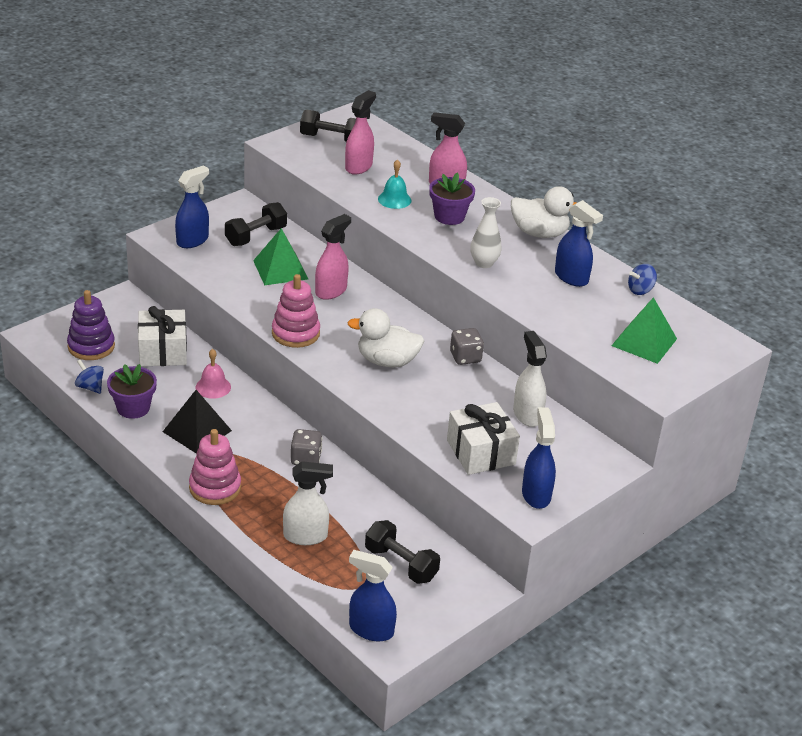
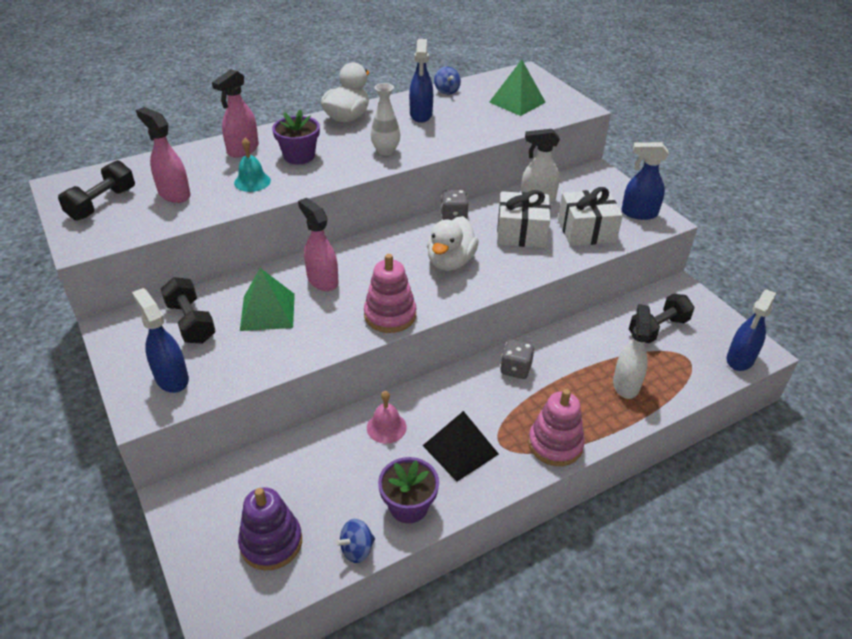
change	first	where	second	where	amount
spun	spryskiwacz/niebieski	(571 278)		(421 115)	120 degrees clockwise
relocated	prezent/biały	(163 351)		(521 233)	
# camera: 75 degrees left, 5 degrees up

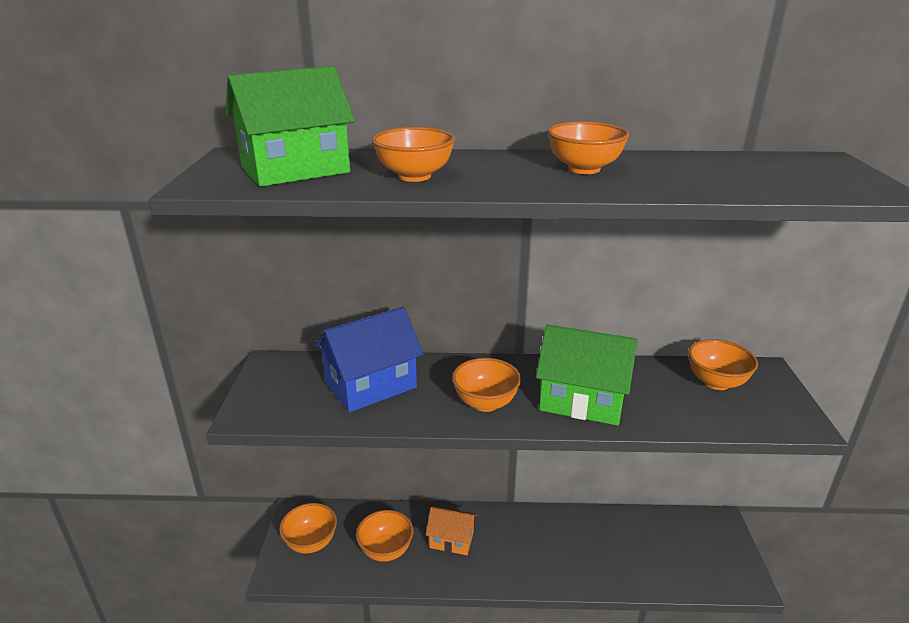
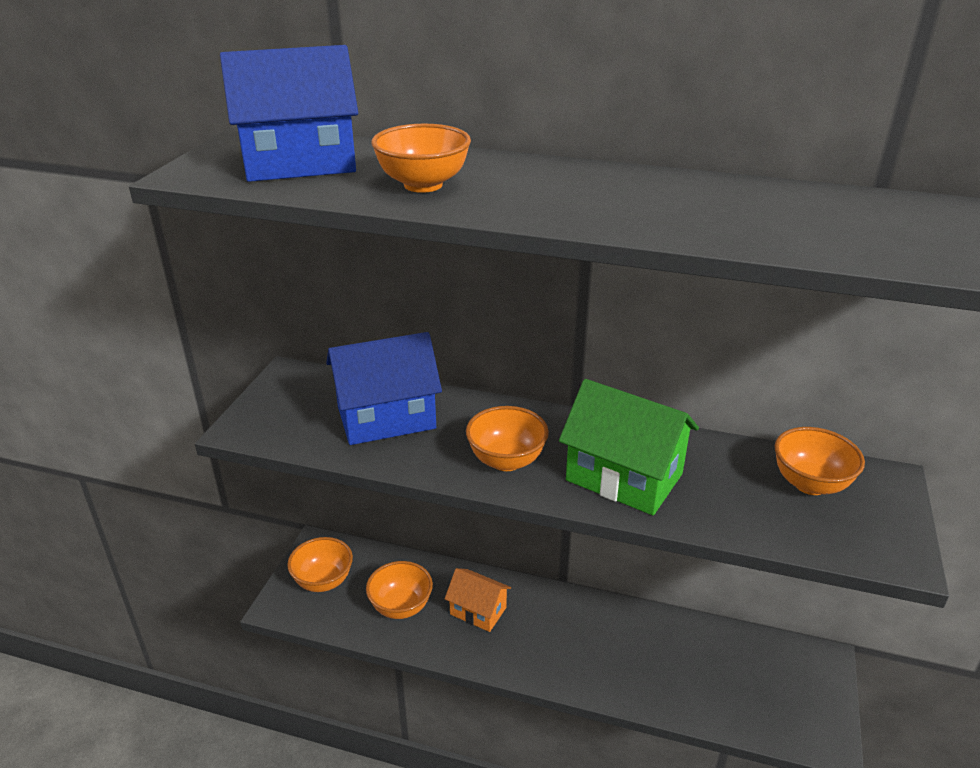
change	first	where	second	where	amount
colour	domek/zielony	(295 170)	domek/niebieski	(299 163)	
missing	miska/pomarańczowy	(584 169)			
# camera: 15 degrees right, 5 degrees up

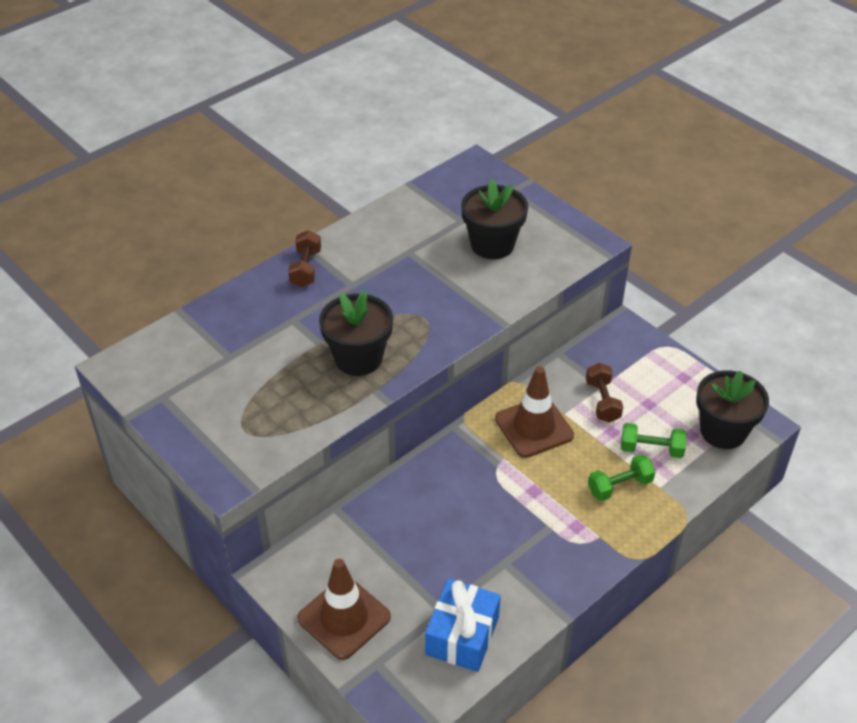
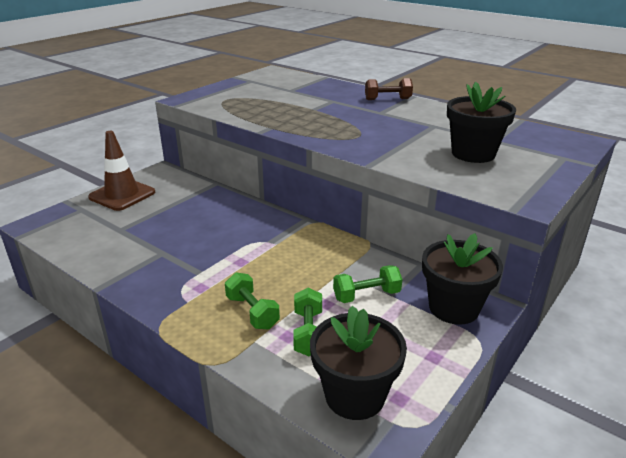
change	first	where	second	where	amount
colour	hantel/brązowy	(602 401)	hantel/zielony	(366 295)	
relocated	doniczka/czarny	(358 358)		(453 308)	
missing	prezent/niebieski	(462 635)			
missing	pachołek/brązowy	(534 427)			
# camera: 80 degrees right, 15 degrees down

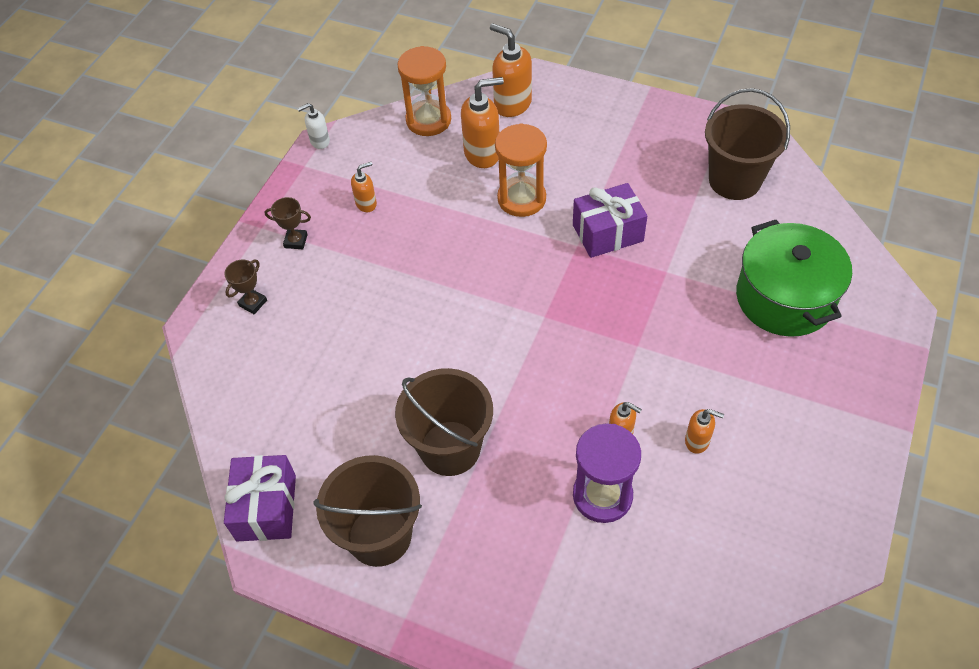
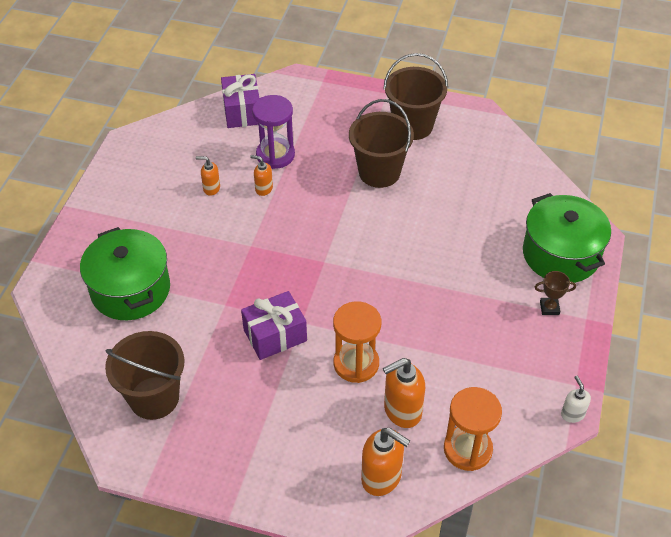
change	first	where	second	where	amount
relocated	prezent/fioletowy	(266 507)		(242 111)	
exchanged	puchar/brązowy	(253 303)	garnek/zielony	(561 254)	
spun	dozownik mydła/biały	(319 141)		(572 414)	75 degrees counterclockwise
missing	dozownik mydła/pomarańczowy	(366 204)			
# camera: 170 degrees right, 5 degrees down

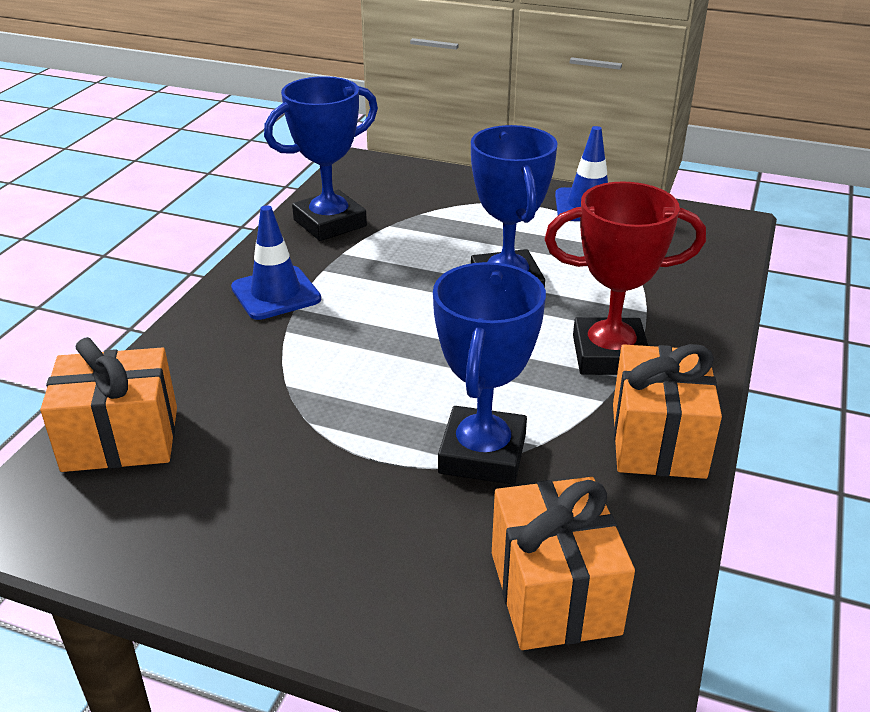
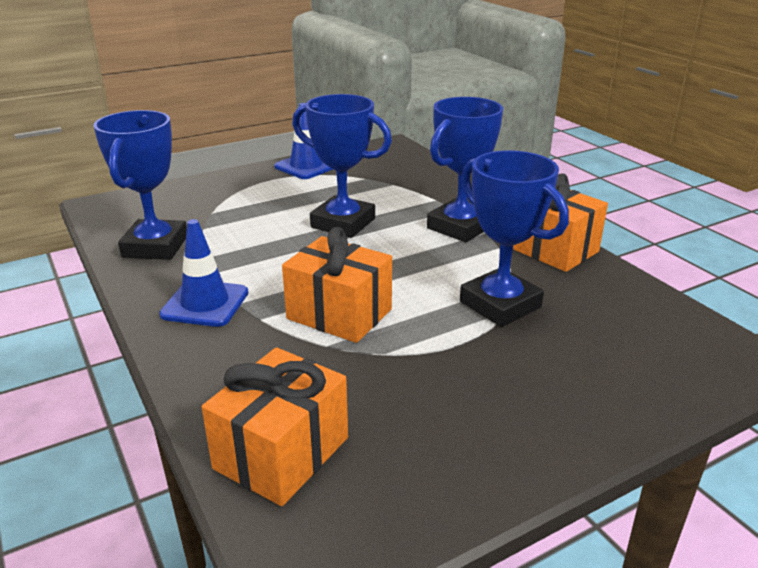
change	first	where	second	where	amount
relocated	prezent/pomarańczowy	(554 592)		(339 314)	
colour	puchar/czerwony	(609 355)	puchar/niebieski	(460 227)	
# camera: 50 degrees left, 5 degrees down

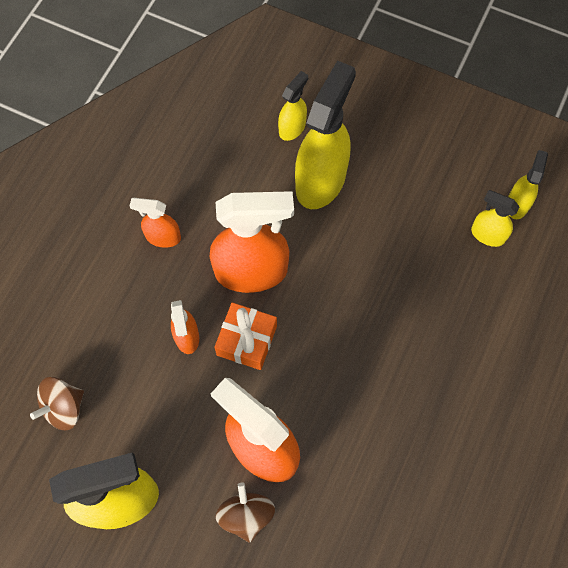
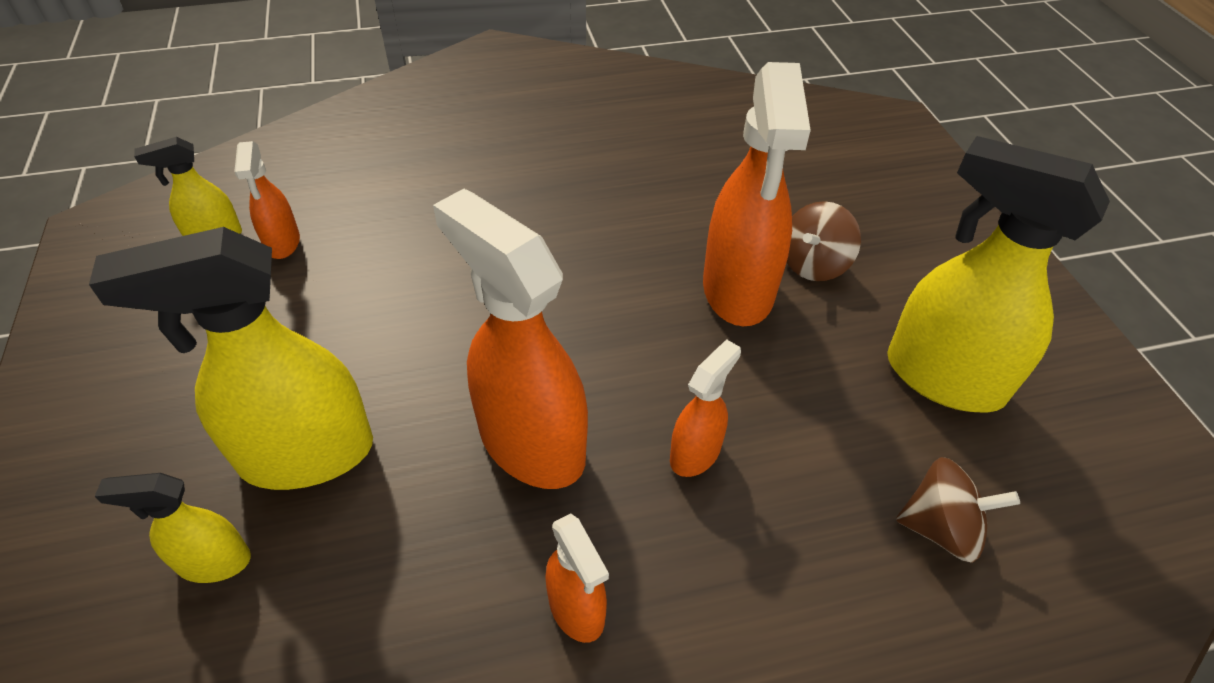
change	first	where	second	where	amount
colour	spryskiwacz/żółty	(487 235)	spryskiwacz/pomarańczowy	(283 243)	
missing	prezent/pomarańczowy	(246 340)			
# camera: 130 degrees left, 20 degrees down

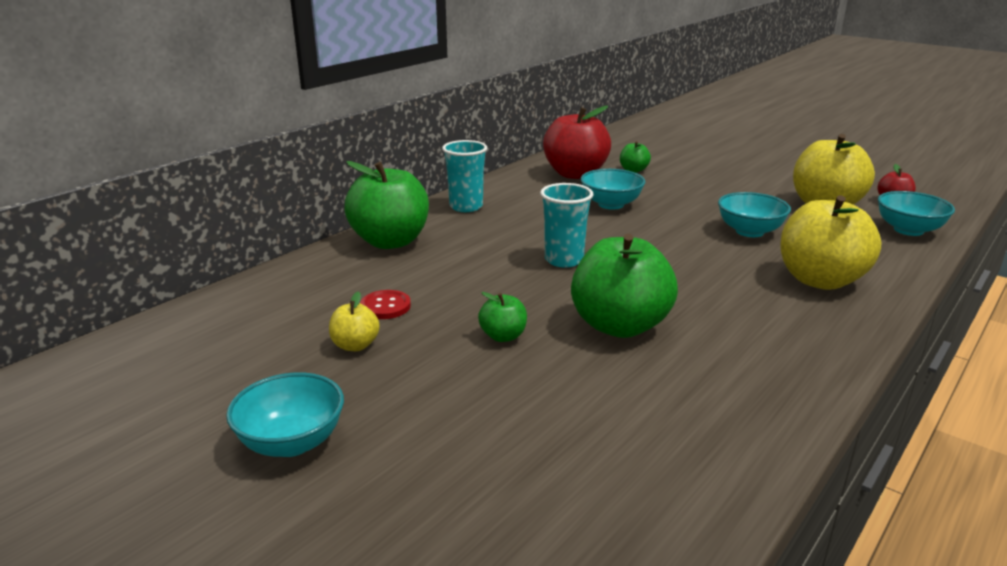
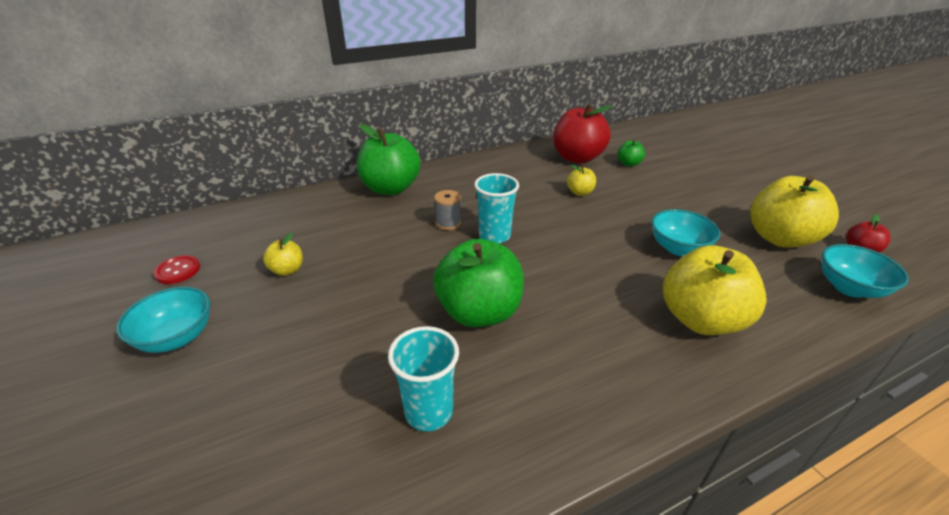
change	first	where	second	where	amount
relocated	guzik/czerwony	(385 306)		(178 271)	
relocated	szklanka/turkusowy	(466 207)		(429 411)	
appeared			szpulka/szary	(448 223)	
exchanged	miska/turkusowy	(611 204)	jabłko/żółty	(580 192)	
missing	jabłko/zielony	(503 336)			
# camera: 25 degrees right, 10 degrees up

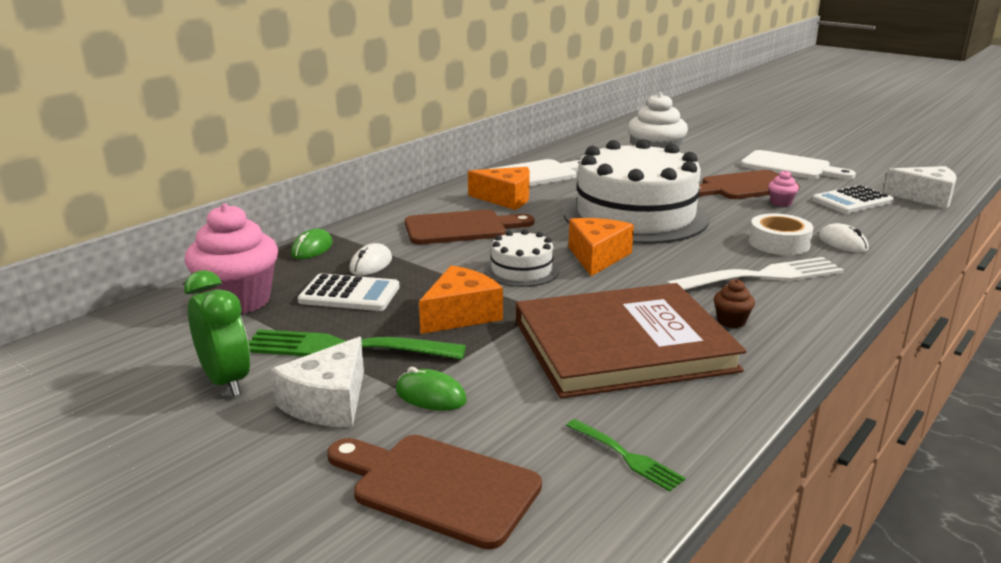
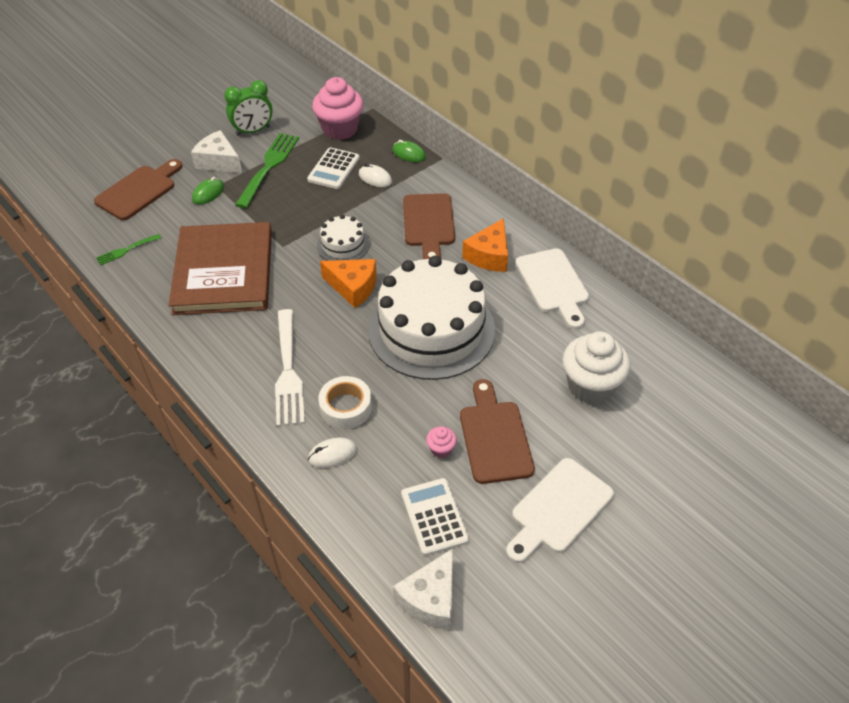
change	first	where	second	where	amount
missing	ser/pomarańczowy	(461 315)			
missing	muffinka/brązowy	(731 321)			
# camera: 100 degrees right, 25 degrees up

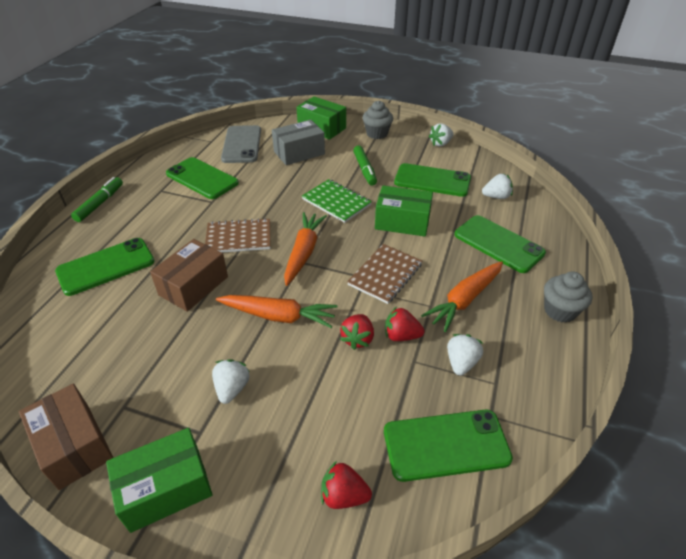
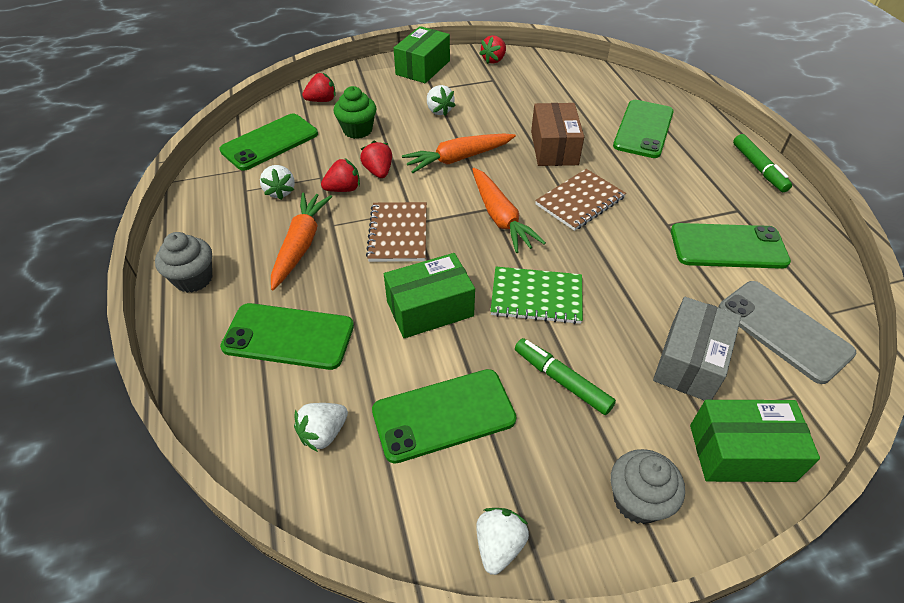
change	first	where	second	where	amount
appeared			muffinka/zielony	(357 130)	
exchanged	pudełko/brązowy	(74 445)	truskawka/czerwony	(494 60)	
# camera: 145 degrees right, 5 degrees up

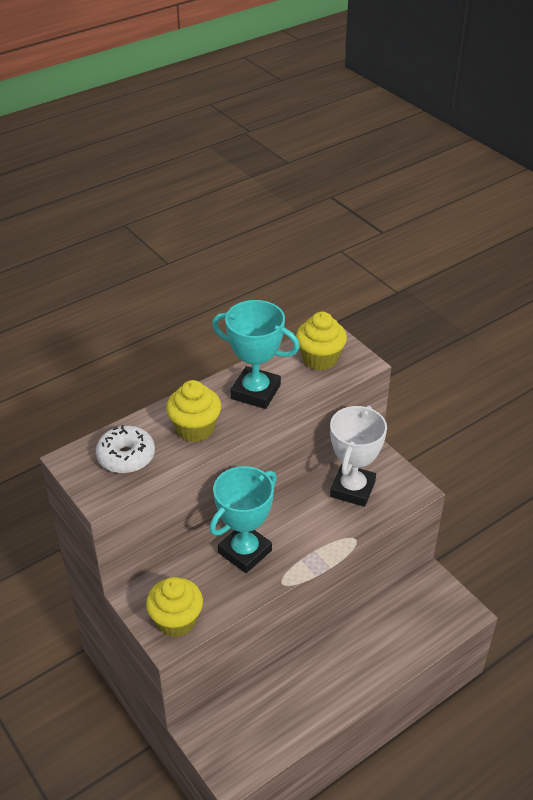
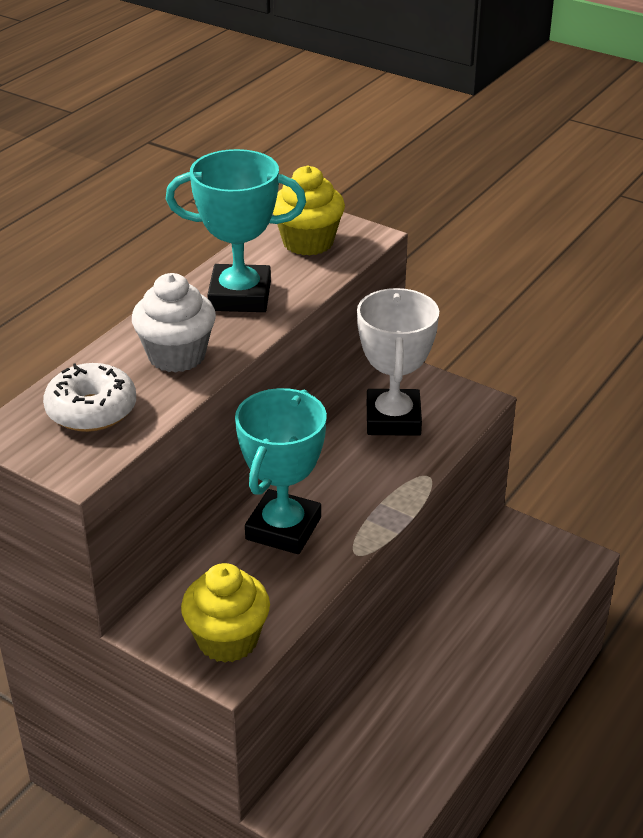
change	first	where	second	where	amount
colour	muffinka/żółty	(195 429)	muffinka/biały	(177 355)	
# camera: 20 degrees left, 5 degrees down

